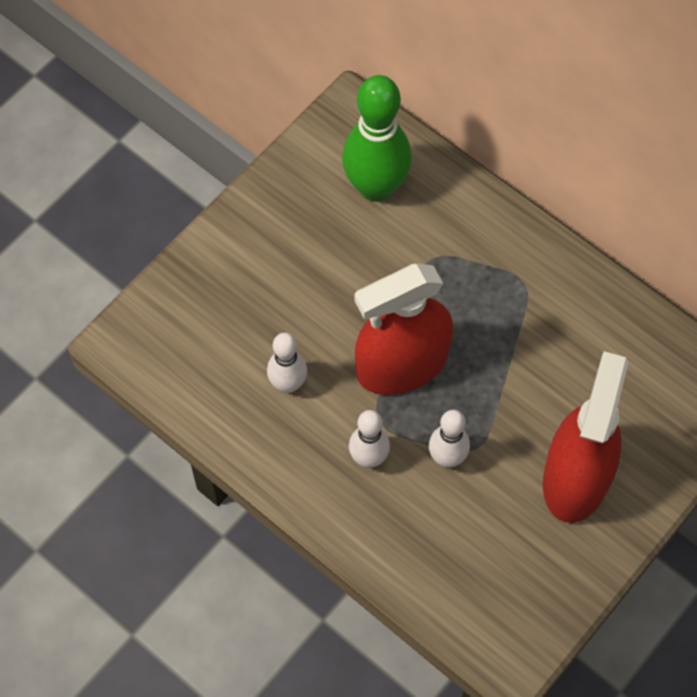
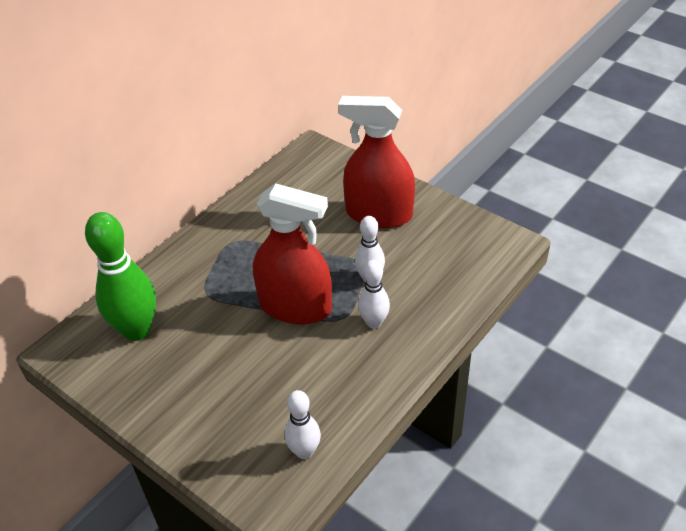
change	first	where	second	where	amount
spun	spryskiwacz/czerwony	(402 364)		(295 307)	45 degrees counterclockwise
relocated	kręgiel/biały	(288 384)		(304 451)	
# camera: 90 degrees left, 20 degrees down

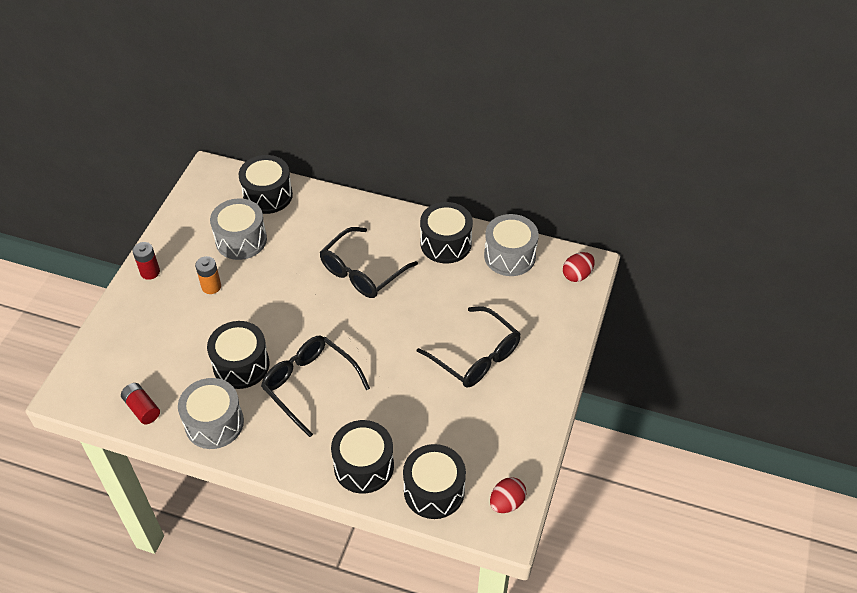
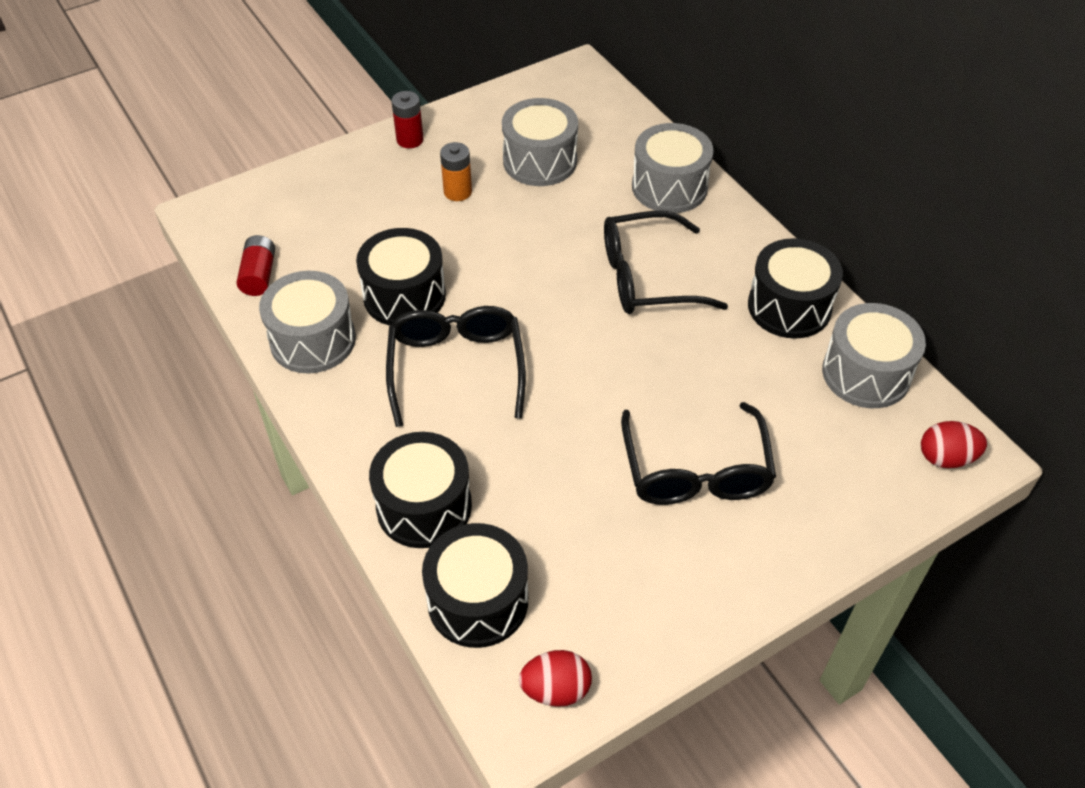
change	first	where	second	where	amount
appeared			bęben/szary	(669 187)	
missing	bęben/czarny	(268 195)			
# camera: 40 degrees right, 0 degrees up

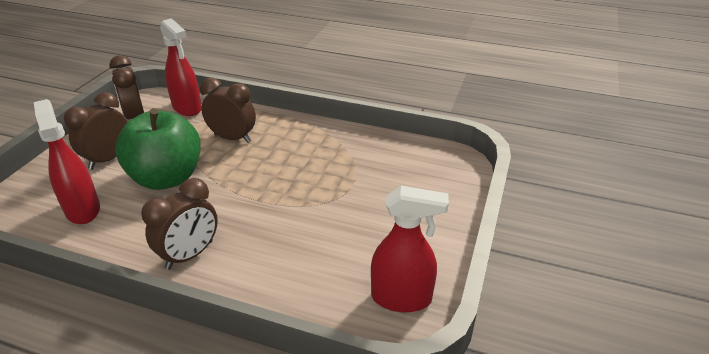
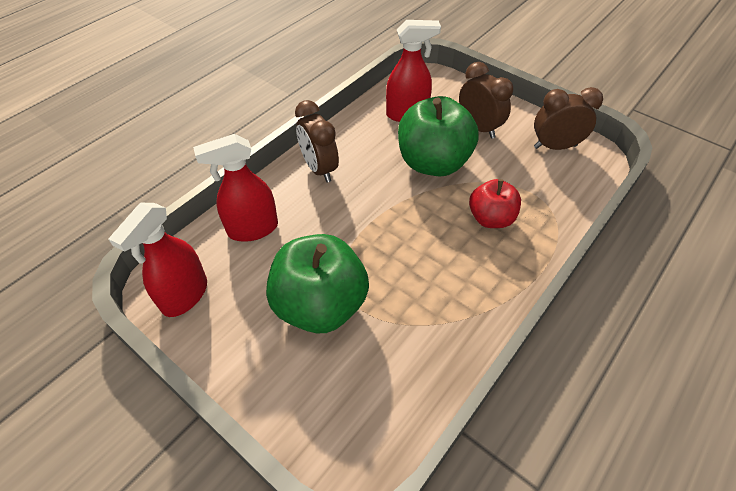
change	first	where	second	where	amount
relocated	spryskiwacz/czerwony	(187 108)		(252 229)	
appeared			jabłko/zielony	(320 305)	
exchanged	budzik/brązowy	(232 138)	jabłko/czerwony	(490 218)	
# camera: 110 degrees right, 15 degrees up

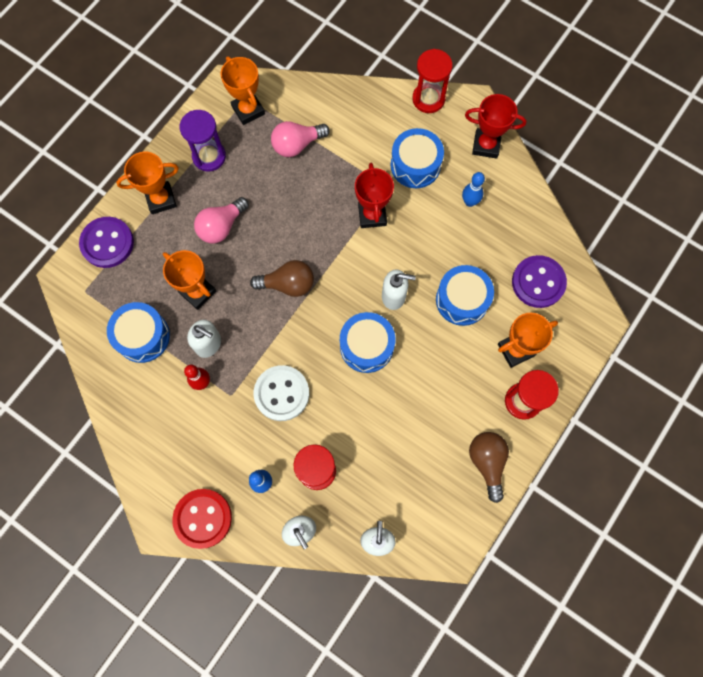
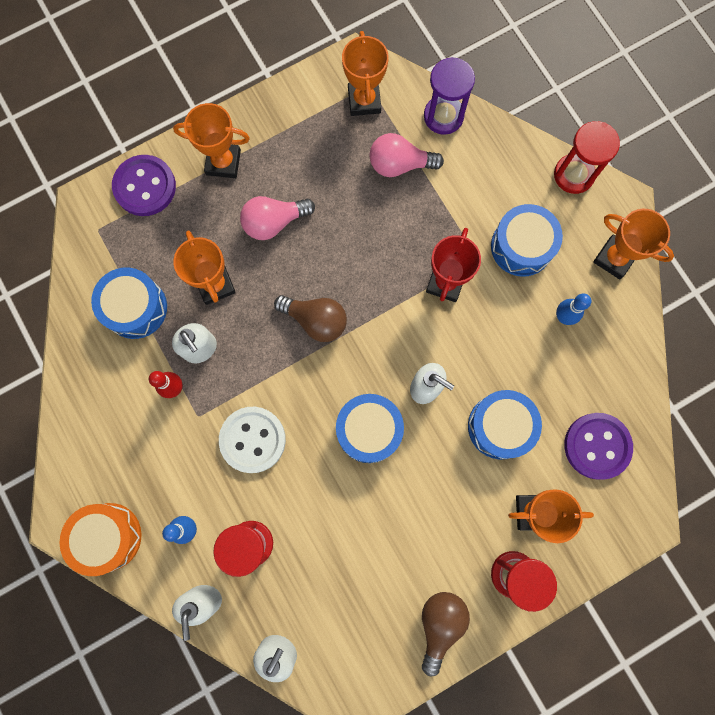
change	first	where	second	where	amount
exchanged	guzik/czerwony	(203 518)	bęben/pomarańczowy	(108 537)	
relocated	klepsydra/fioletowy	(209 156)		(443 116)	
colour	puchar/czerwony	(486 145)	puchar/pomarańczowy	(614 258)	
# camera: 25 degrees right, 5 degrees up

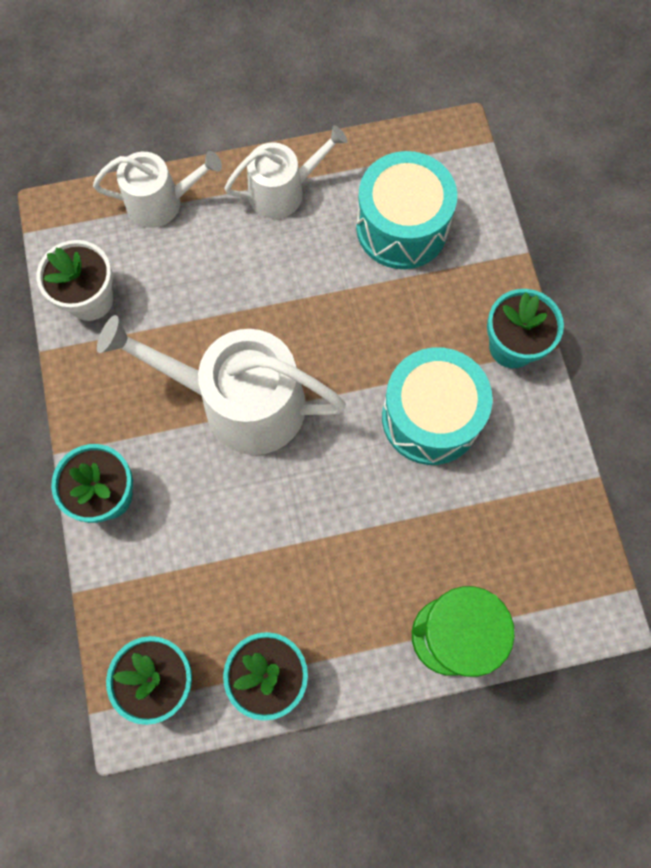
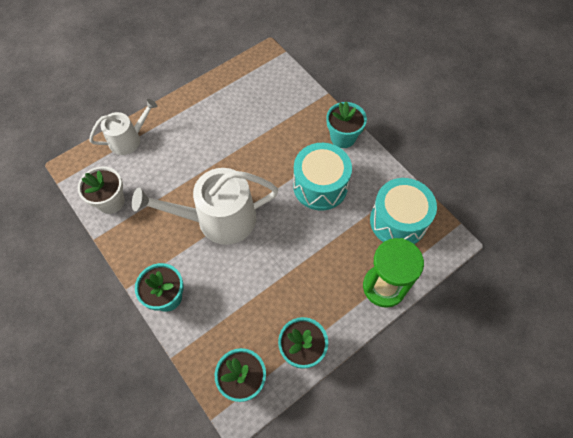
change	first	where	second	where	amount
relocated	bęben/turkusowy	(402 227)		(398 221)	
missing	konewka/biały	(283 191)			
# camera: 25 degrees left, 10 degrees down

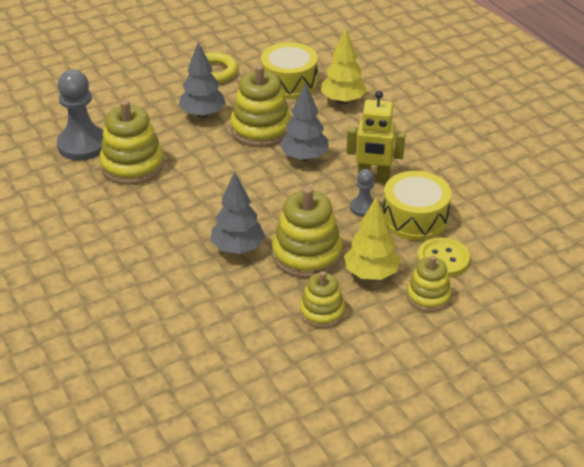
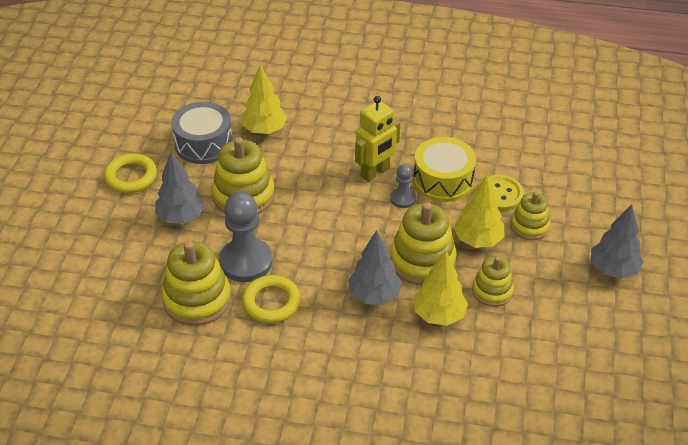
change	first	where	second	where	amount
colour	bęben/żółty	(289 83)	bęben/szary	(204 144)	
relocated	pionek/szary	(82 145)		(246 262)	
appeared			pierścień/żółty	(271 302)	
appeared			drzewko/żółty	(439 315)	
relocated	drzewko/szary	(304 157)		(613 269)	
# camera: 50 degrees left, 5 degrees up

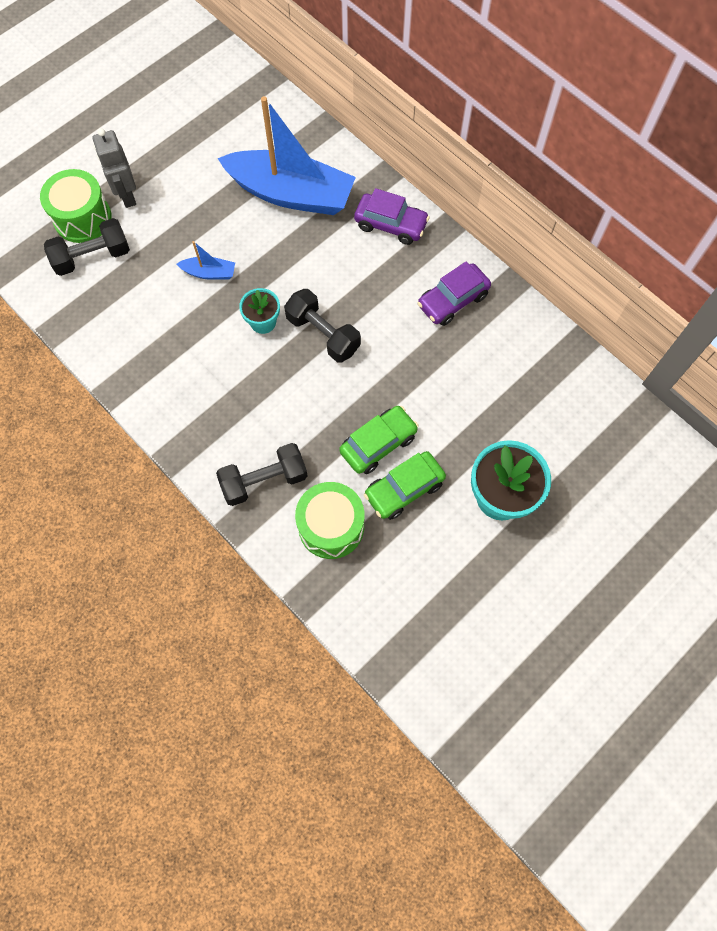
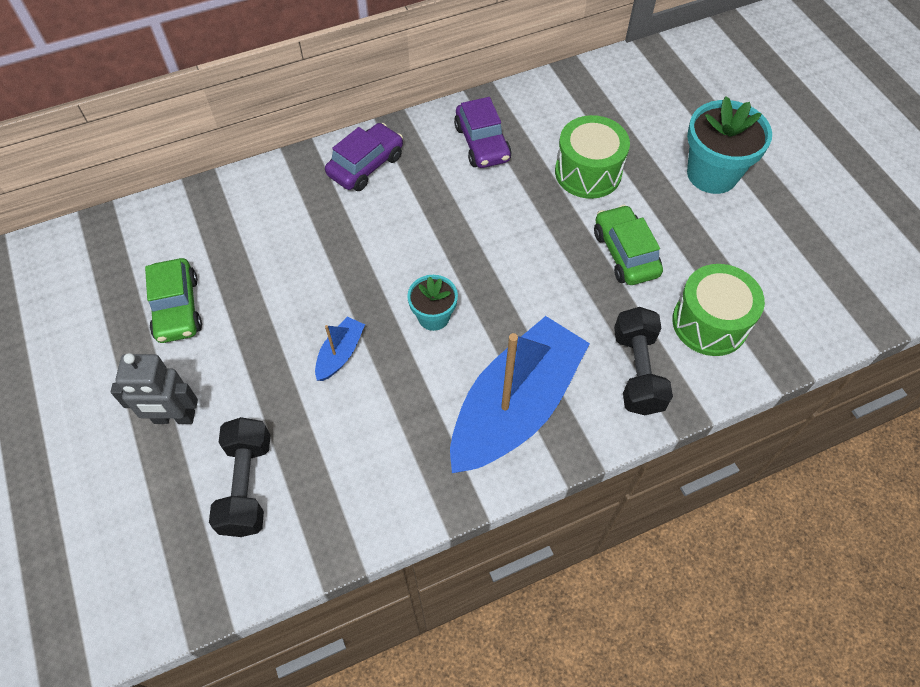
change	first	where	second	where	amount
relocated	samochód/zielony	(404 489)		(177 308)	
relocated	łódka/niebieski	(291 194)		(515 407)	
relocated	bęben/zielony	(82 218)		(588 172)	
missing	hantel/czarny	(323 334)			
# camera: 70 degrees left, 10 degrees down

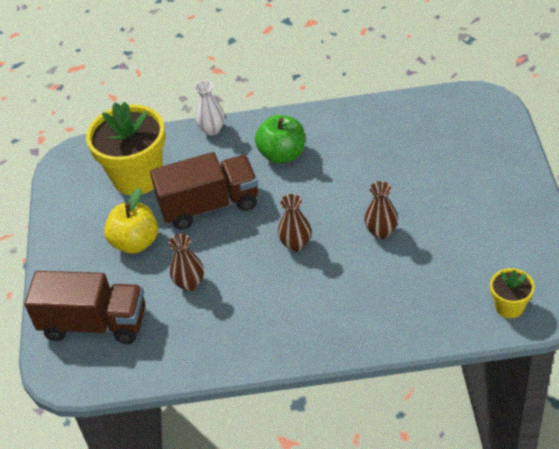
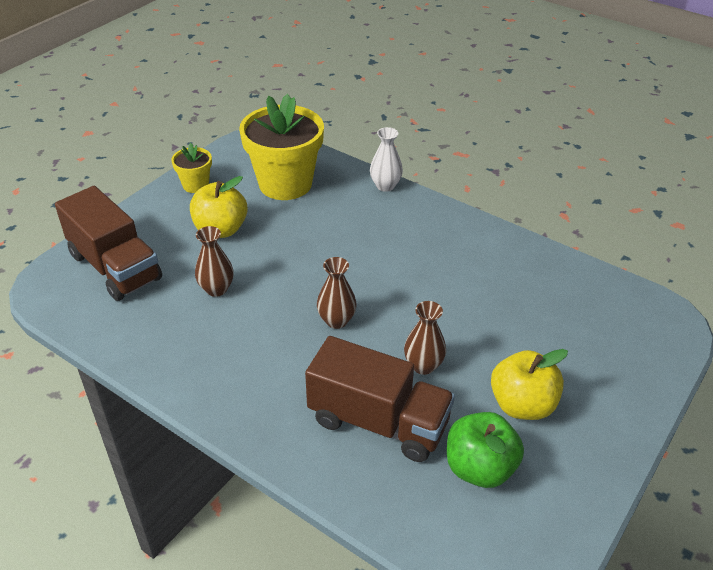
change	first	where	second	where	amount
relocated	doniczka/żółty	(509 307)		(195 185)	
relocated	ciężarówka/brązowy	(209 205)		(378 422)	
relocated	jabłko/zielony	(282 154)		(479 468)	
appeared			jabłko/żółty	(522 405)	
# camera: 35 degrees right, 5 degrees down

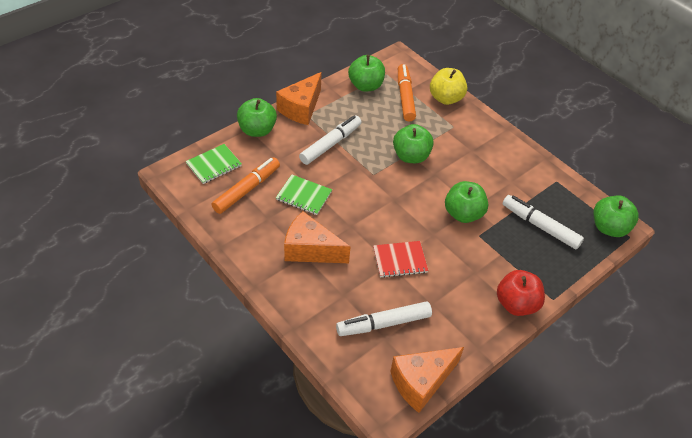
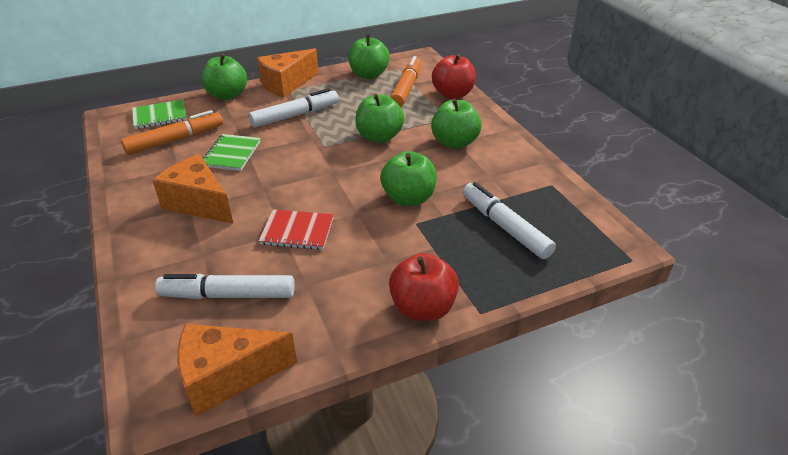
change	first	where	second	where	amount
spun	zeszyt/zielony	(304 196)		(231 154)	60 degrees clockwise
relocated	jabłko/zielony	(609 228)		(454 142)	
colour	jabłko/żółty	(445 98)	jabłko/czerwony	(452 94)	
# camera: 20 degrees right, 10 degrees down

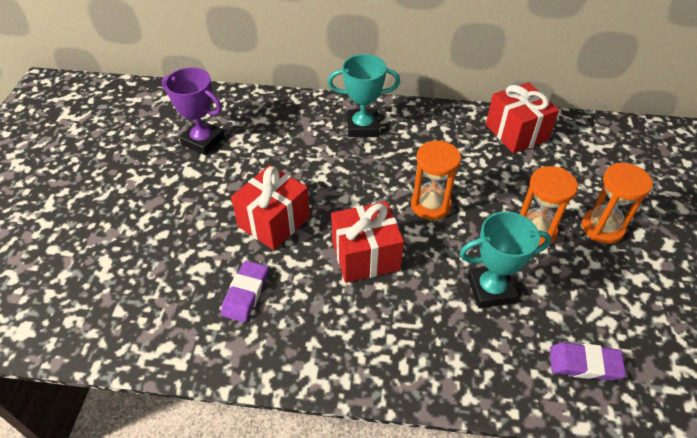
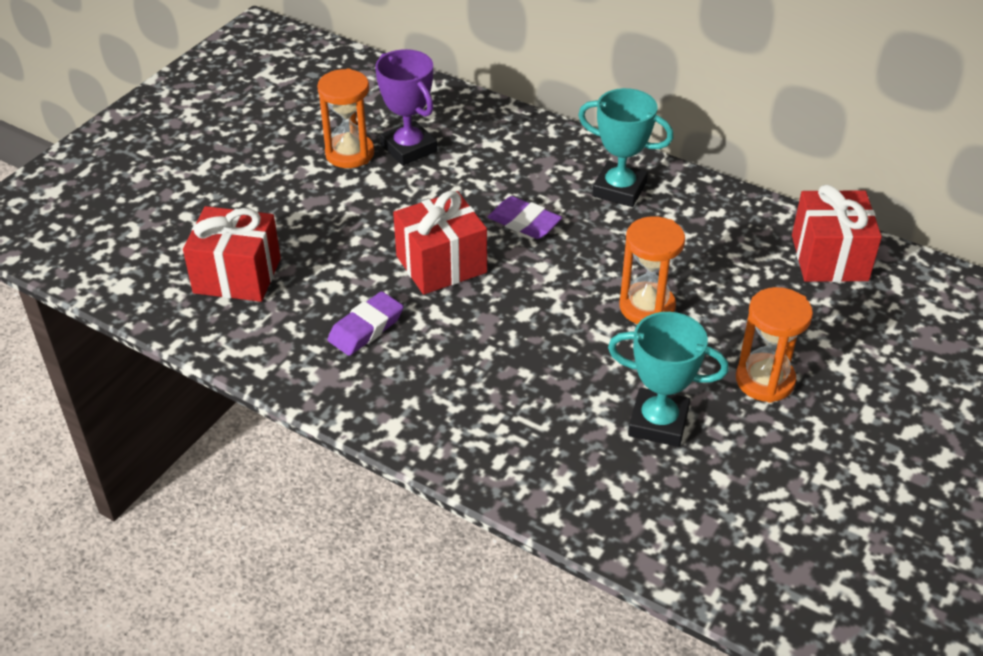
change	first	where	second	where	amount
relocated	prezent/czerwony	(365 256)		(237 276)	
relocated	klepsydra/pomarańczowy	(602 228)		(350 153)	
relocated	gumka do mazania/fioletowy	(584 364)		(524 222)	
# camera: 25 degrees right, 5 degrees down

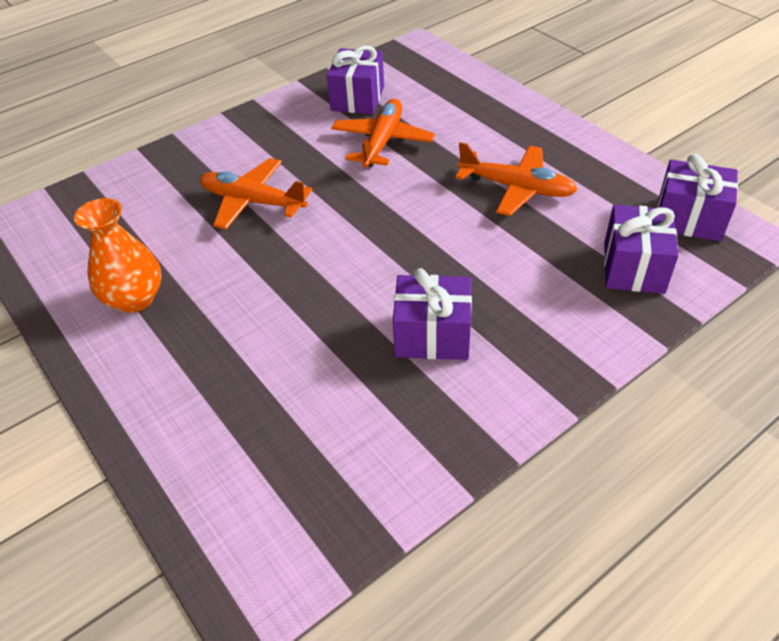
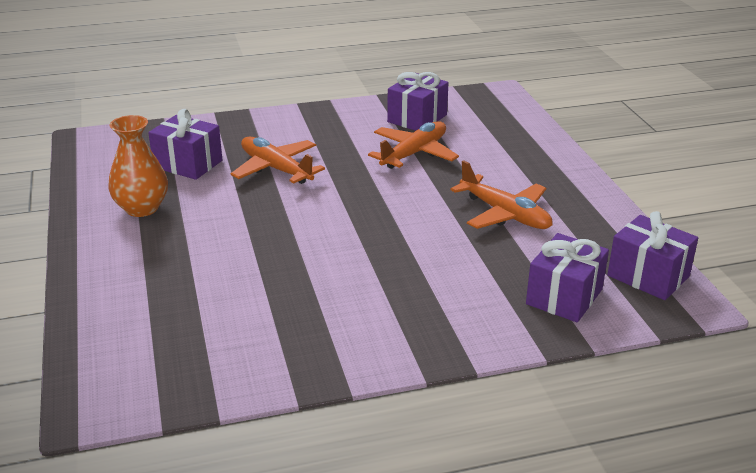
change	first	where	second	where	amount
relocated	prezent/fioletowy	(432 335)		(188 164)	
# camera: 20 degrees right, 15 degrees down

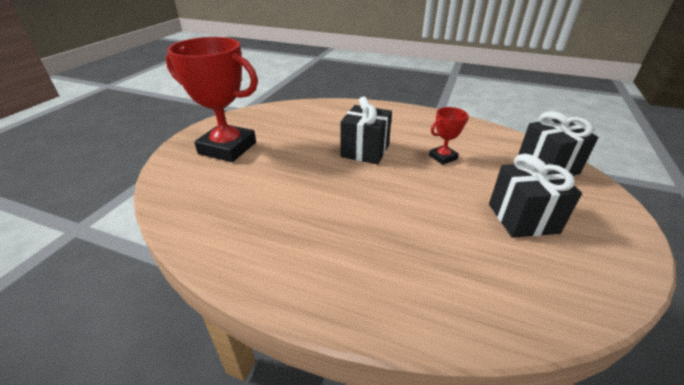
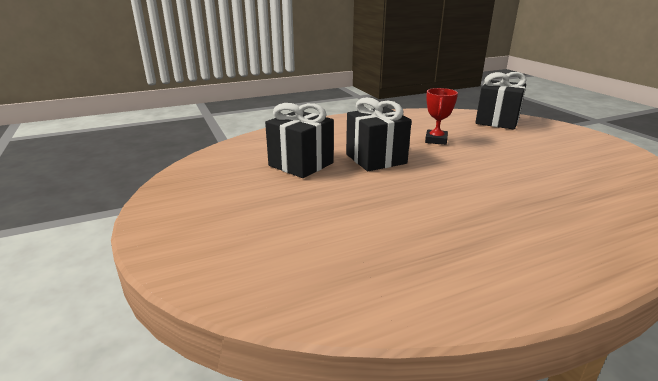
change	first	where	second	where	amount
relocated	prezent/czarny	(522 218)		(301 164)	
missing	puchar/czerwony	(227 148)			
# camera: 45 degrees left, 10 degrees down

